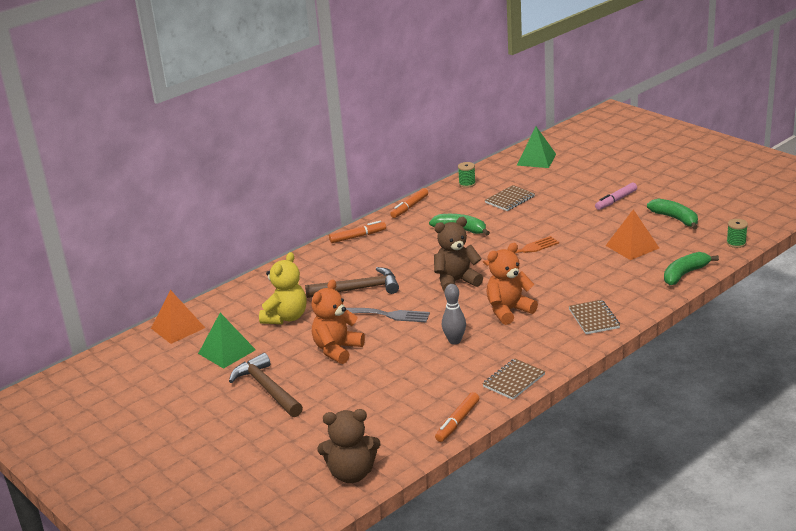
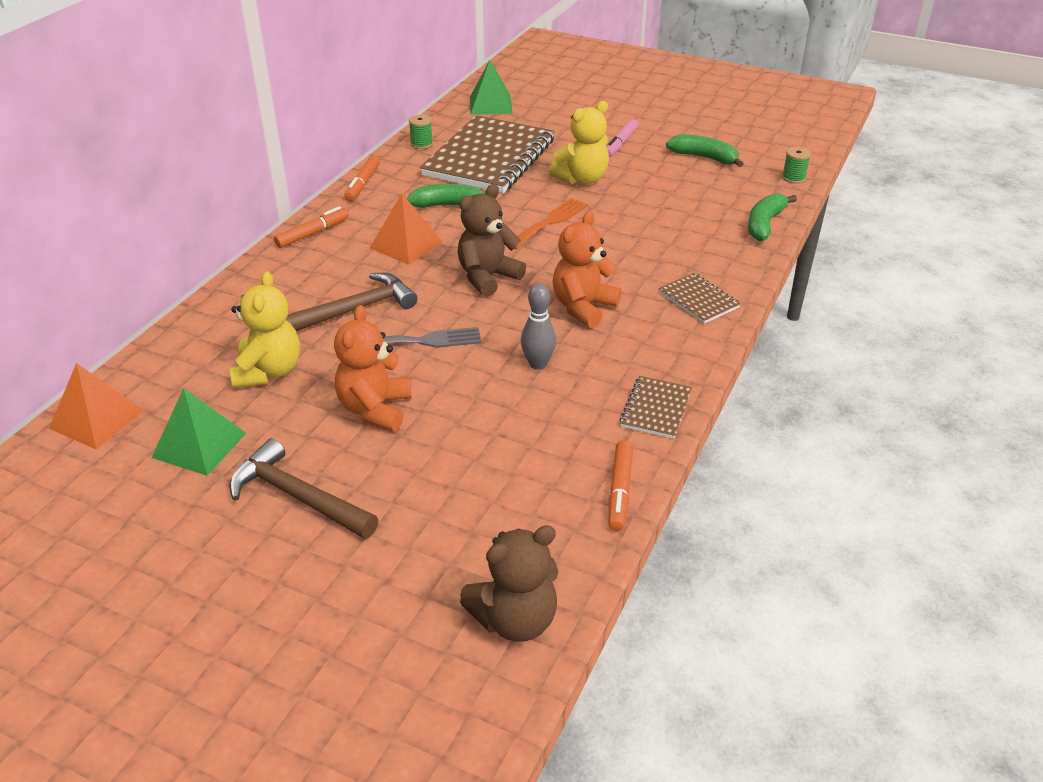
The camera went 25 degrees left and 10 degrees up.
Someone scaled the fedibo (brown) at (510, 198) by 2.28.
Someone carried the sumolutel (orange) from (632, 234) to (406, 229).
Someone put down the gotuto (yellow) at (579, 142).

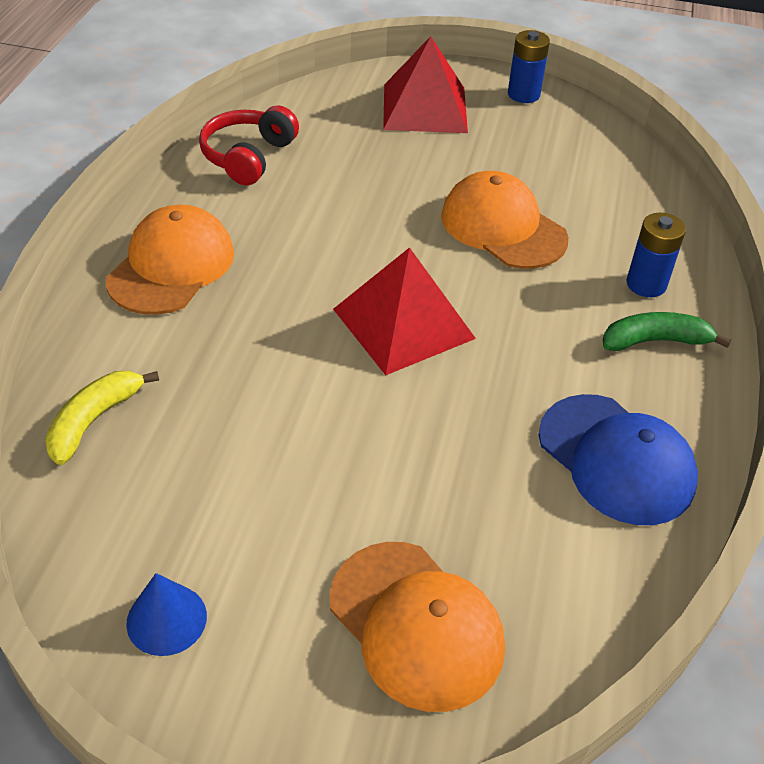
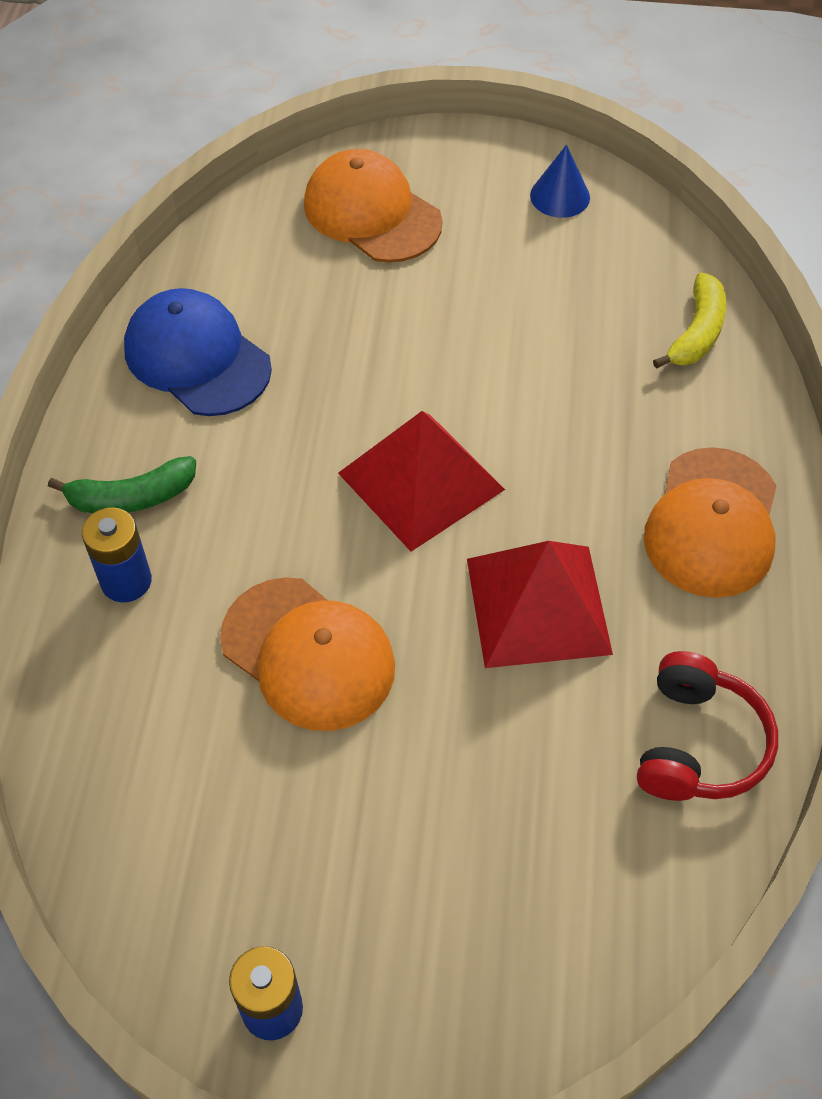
The camera went 175 degrees right and 10 degrees up.
Someone carried the sumolutel (red) from (425, 84) to (540, 604).

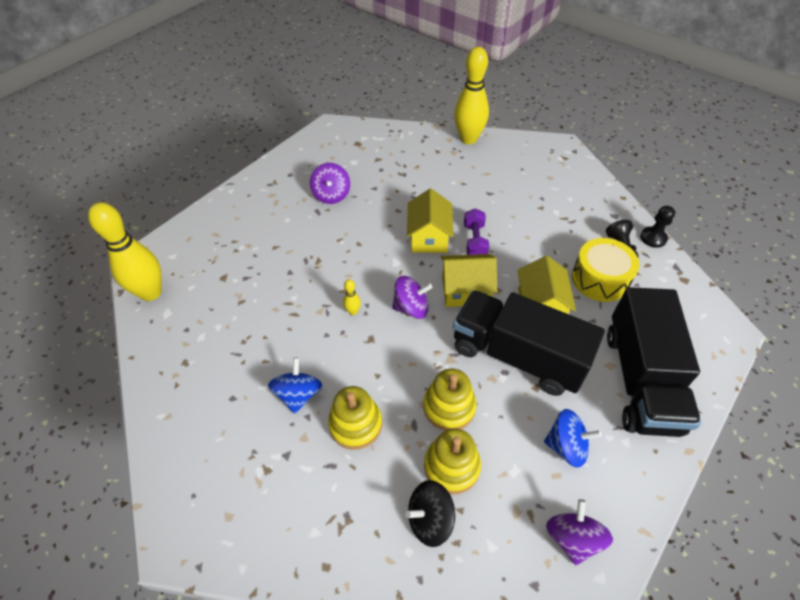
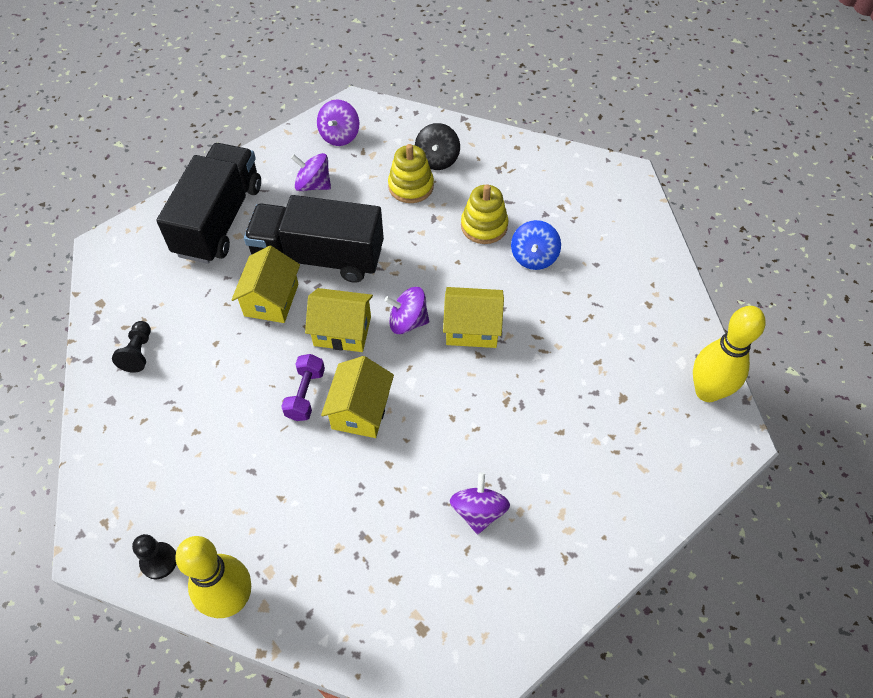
The camera went 170 degrees left and 5 degrees up.
Someone swapped the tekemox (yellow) at (352, 297) for the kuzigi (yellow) at (473, 317).
Someone rotated the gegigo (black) at (430, 513) by 105 degrees clockwise.
Someone took away the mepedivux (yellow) at (449, 400).
Someone rotated the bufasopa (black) at (529, 343) by 150 degrees clockwise.
Someone repainted the gegigo (blue) at (573, 438), which became the gegigo (purple) at (311, 172).
Someone took away the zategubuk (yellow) at (606, 270).
Someone carried the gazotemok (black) from (657, 227) to (154, 556).

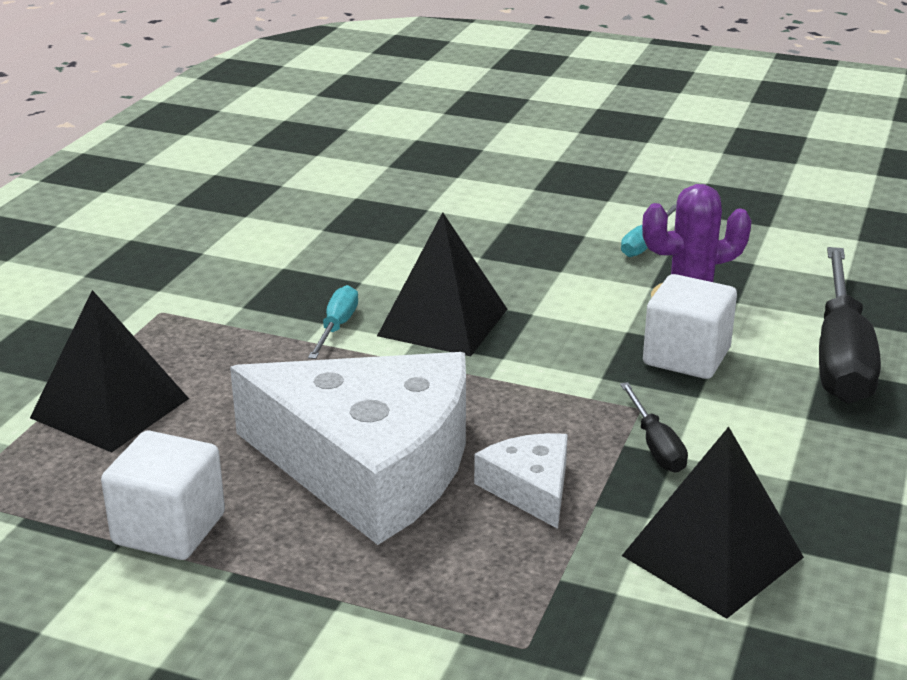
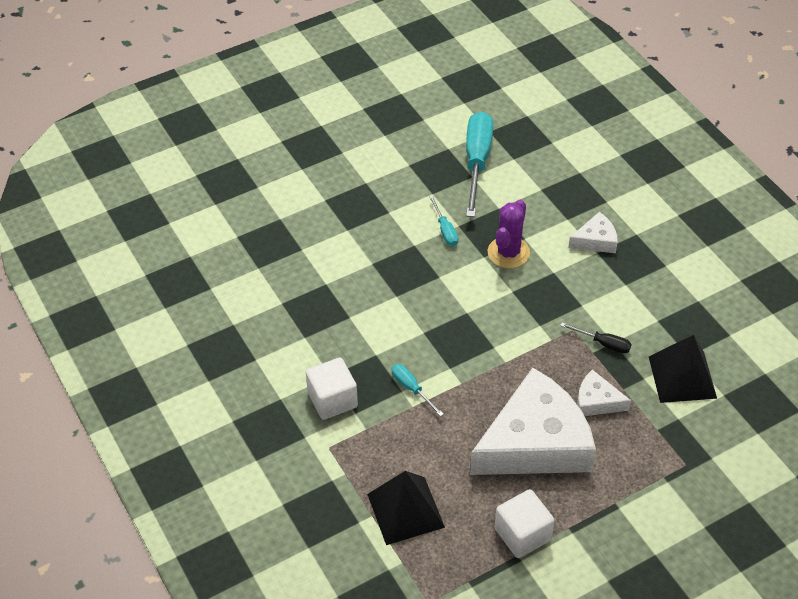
The camera went 50 degrees left and 20 degrees up.
Someone took away the sumolutel (black) at (442, 284).
Someone carried the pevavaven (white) from (690, 326) to (332, 389).
Someone swapped the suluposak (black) at (850, 325) for the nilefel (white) at (593, 232).
Someone put down the suluposak (turquoise) at (479, 164).

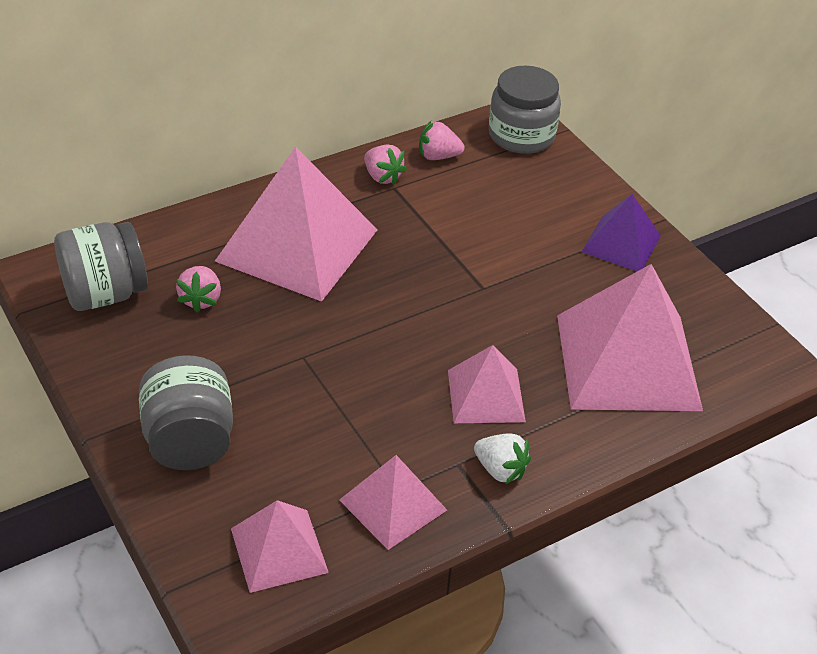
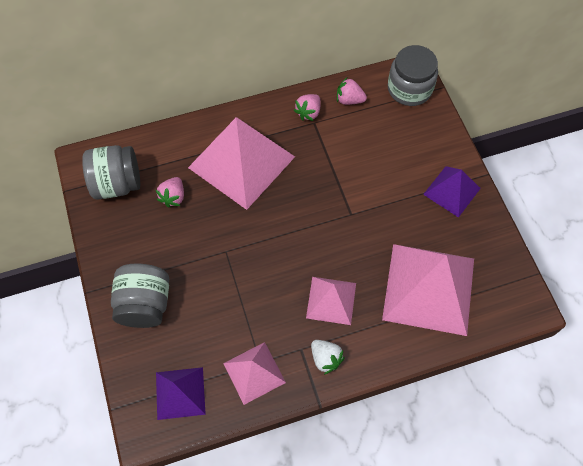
The camera went 15 degrees right and 20 degrees up.
Someone repainted the sumolutel (pink) at (280, 546), which became the sumolutel (purple) at (181, 393).
Someone rotated the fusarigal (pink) at (385, 165) by 60 degrees clockwise.

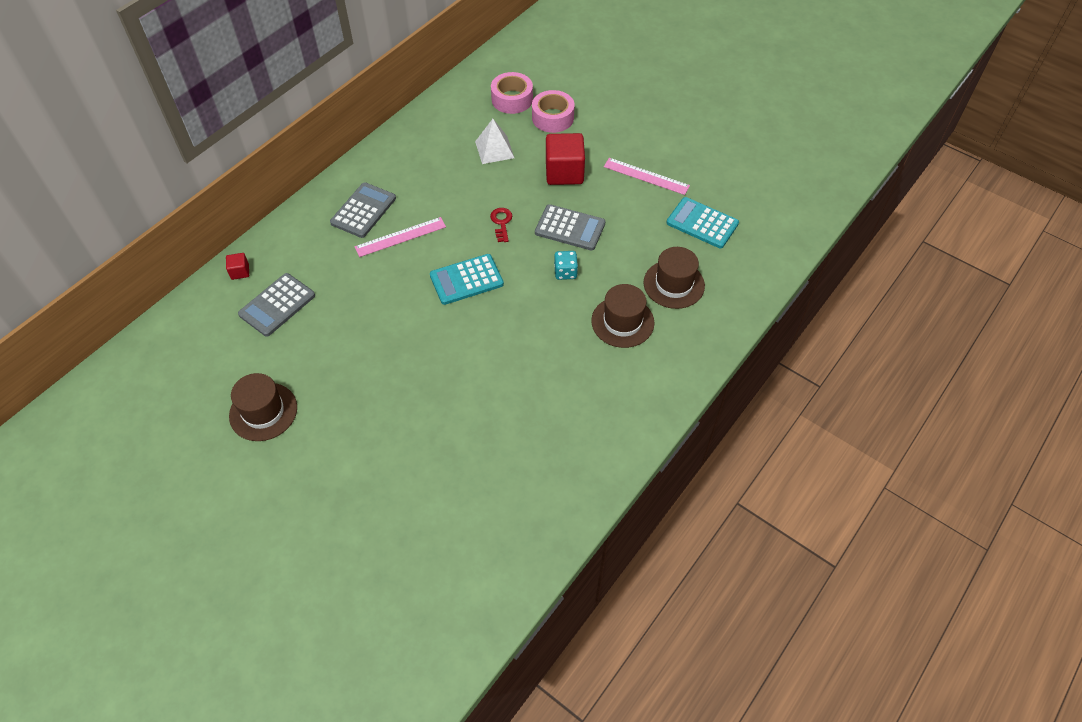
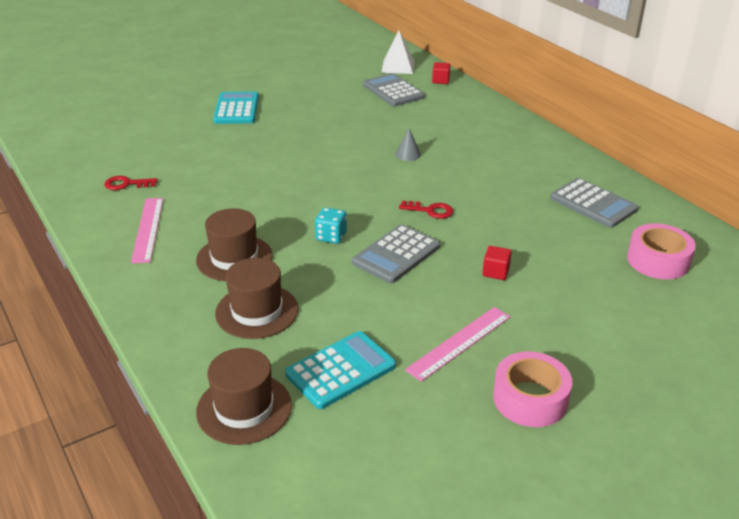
The camera went 110 degrees right and 20 degrees down.
Someone carried the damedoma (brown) from (263, 407) to (244, 396).
Someone carried the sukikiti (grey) from (363, 210) to (594, 203).
Someone carried the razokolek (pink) from (400, 237) to (147, 231).
Someone carried the sukikiti (turquoise) from (467, 279) to (236, 107).
Someone carried the sumolutel (white) from (494, 141) to (398, 52).
Someone carried the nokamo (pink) from (553, 111) to (532, 389).
Someone scaled the pevavaven (red) at (565, 159) by 0.46.
Someone put down the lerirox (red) at (131, 183).
Someone put down the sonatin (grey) at (408, 144).

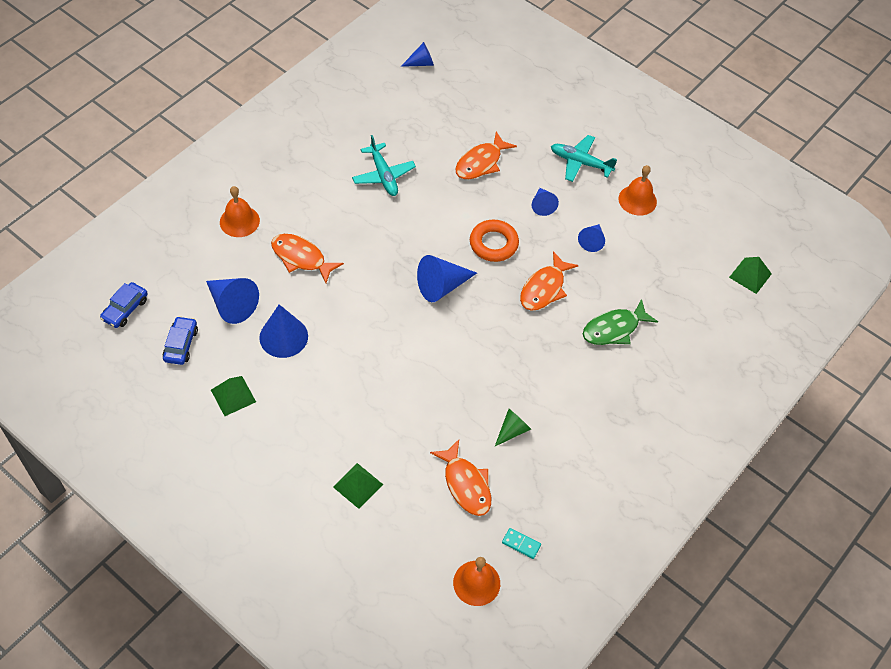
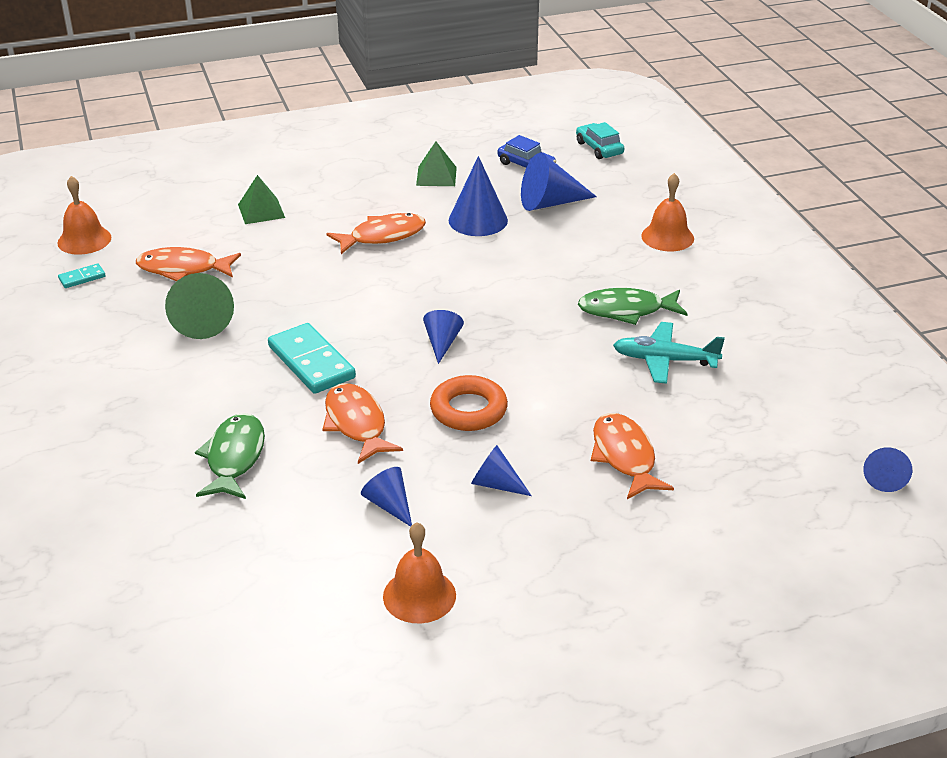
The camera went 125 degrees right and 20 degrees down.
Someone repainted the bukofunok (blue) at (124, 305), which became the bukofunok (turquoise) at (600, 140).
Someone carried the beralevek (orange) from (307, 258) to (376, 233).
Someone scaled the sonatin (blue) at (447, 278) by 0.61.
Someone scaled the sonatin (green) at (513, 427) by 1.65.
Someone took away the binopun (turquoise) at (584, 158).
Someone took away the sumolutel (green) at (750, 275).
Someone put down the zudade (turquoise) at (312, 358).
Someone put down the beralevek (green) at (632, 306).

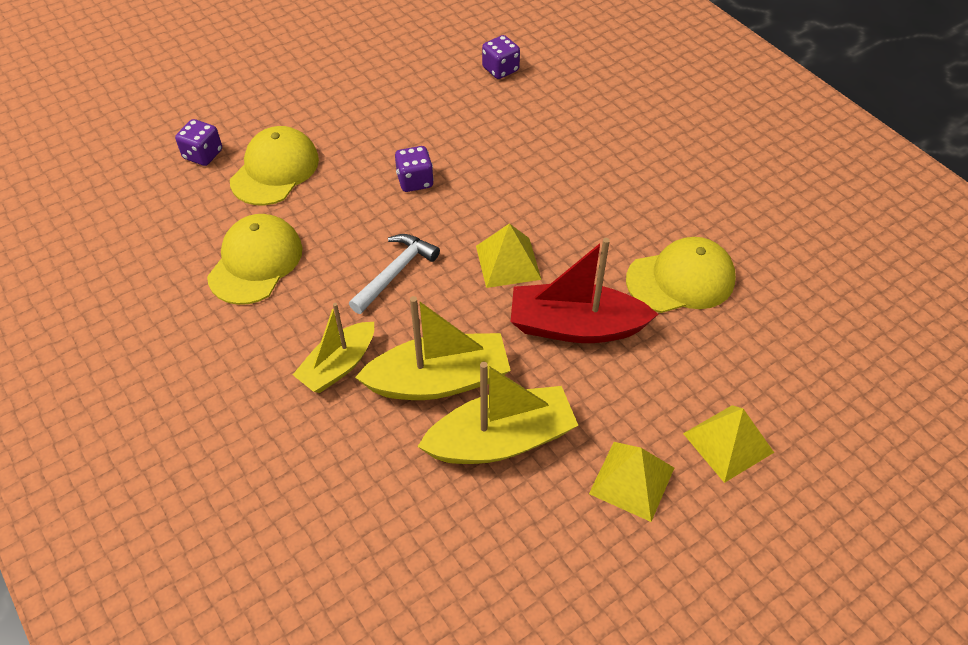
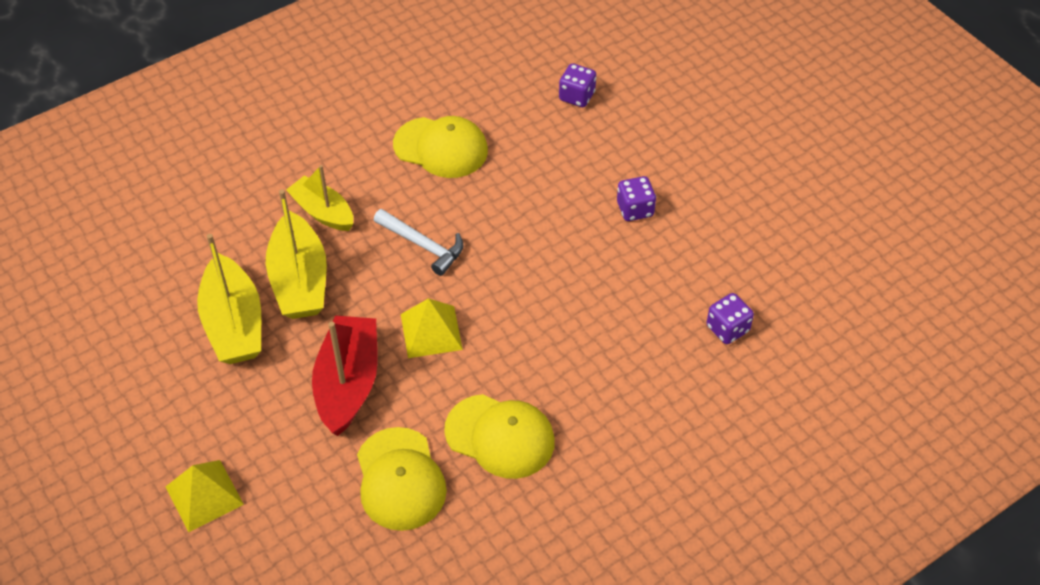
The camera went 90 degrees right and 0 degrees up.
Someone carried the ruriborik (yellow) from (274, 165) to (499, 436).
Someone carried the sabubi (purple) from (414, 169) to (636, 198).
Someone took away the sumolutel (yellow) at (631, 482).

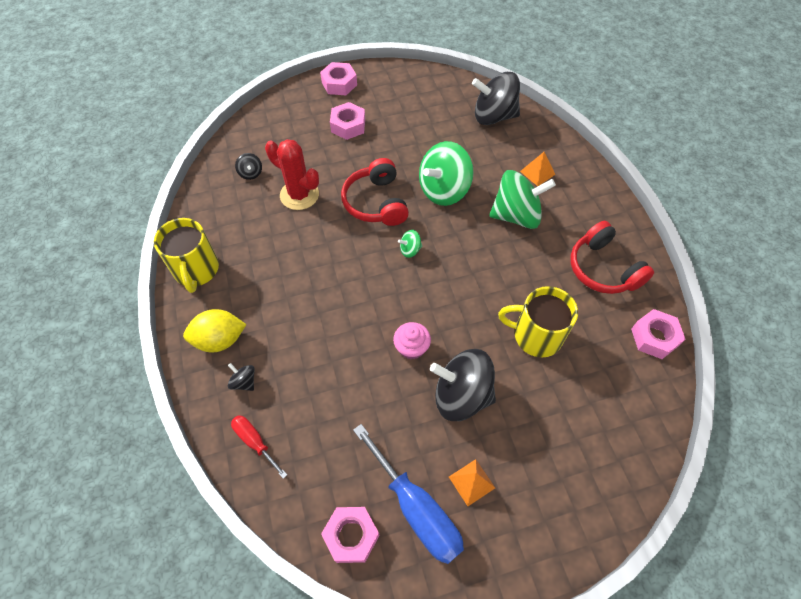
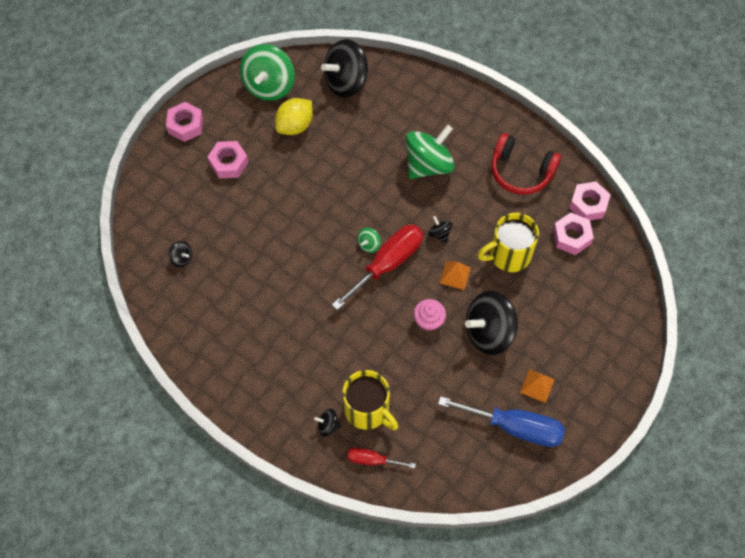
The camera went 35 degrees left and 5 degrees up.
Someone carried the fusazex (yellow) from (186, 255) to (370, 400).
Someone carried the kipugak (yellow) from (215, 330) to (294, 116).
Someone took away the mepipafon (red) at (292, 174).
Someone carried the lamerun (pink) from (350, 535) to (573, 233).
Someone took away the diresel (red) at (375, 192).
Someone carried the gegigo (green) from (446, 173) to (267, 72).
Someone carried the sumolutel (orange) from (538, 169) to (455, 275).
Someone put down the suluposak (red) at (377, 267).
Someone put down the gegigo (black) at (440, 229).

